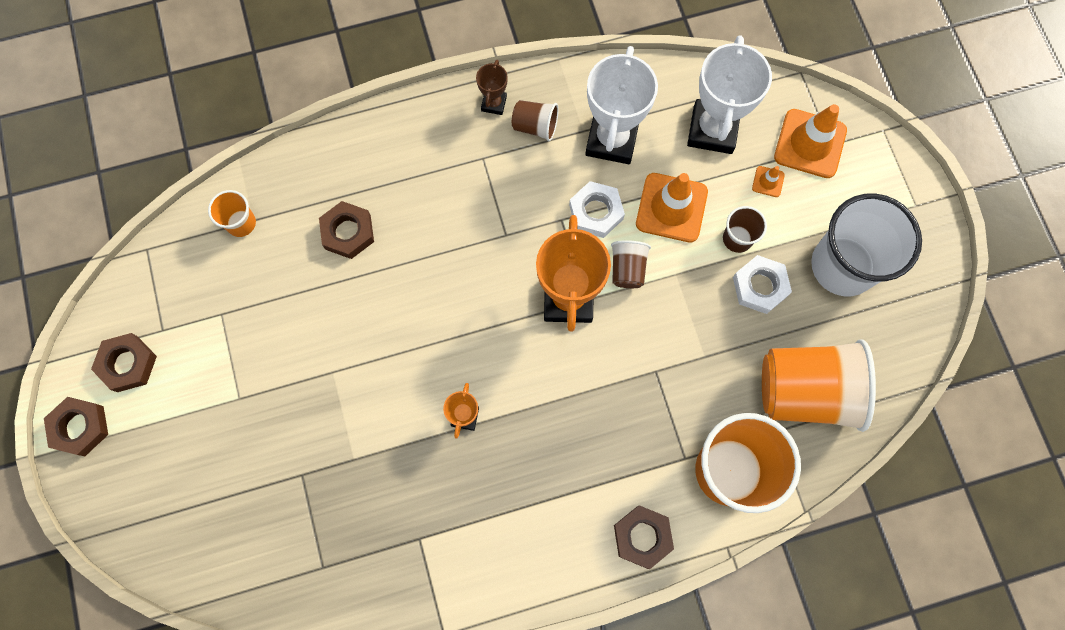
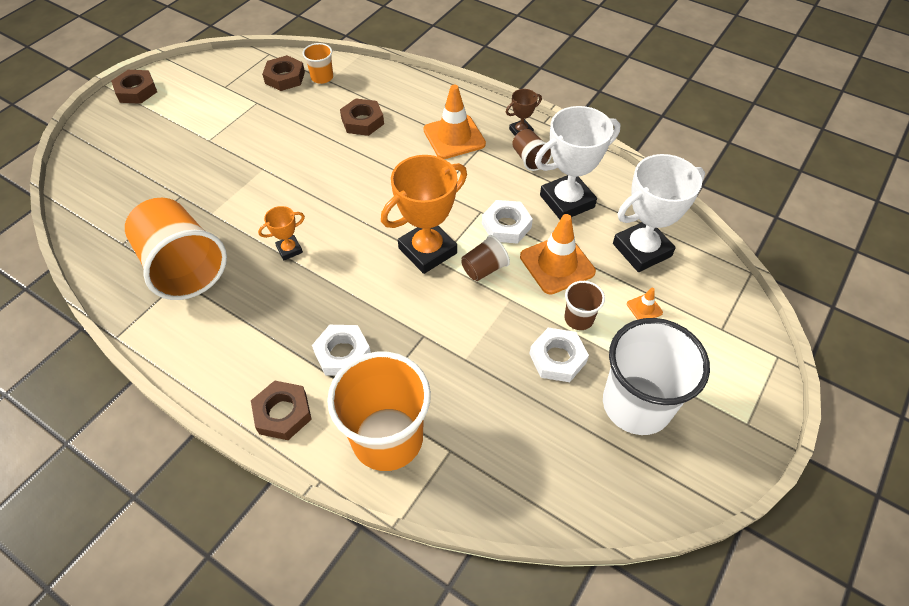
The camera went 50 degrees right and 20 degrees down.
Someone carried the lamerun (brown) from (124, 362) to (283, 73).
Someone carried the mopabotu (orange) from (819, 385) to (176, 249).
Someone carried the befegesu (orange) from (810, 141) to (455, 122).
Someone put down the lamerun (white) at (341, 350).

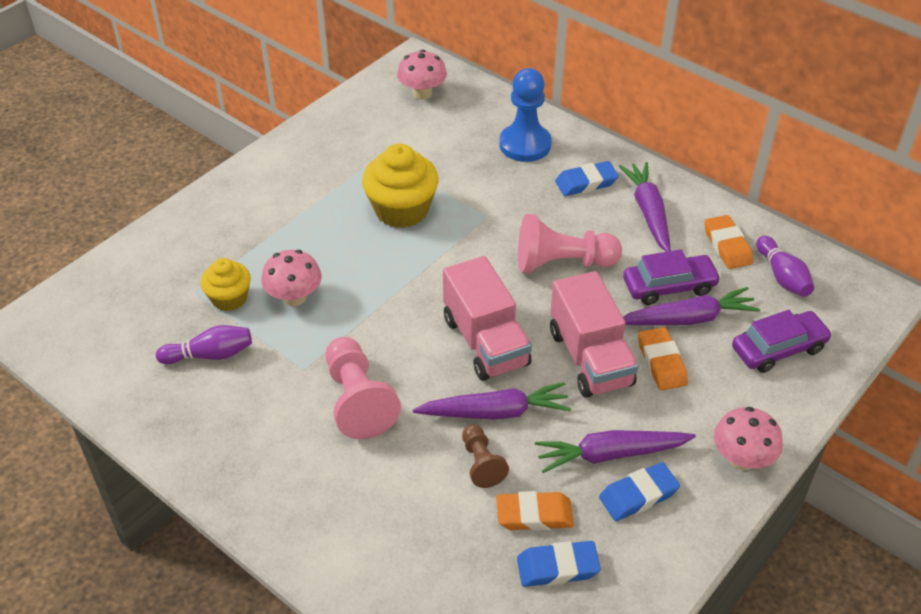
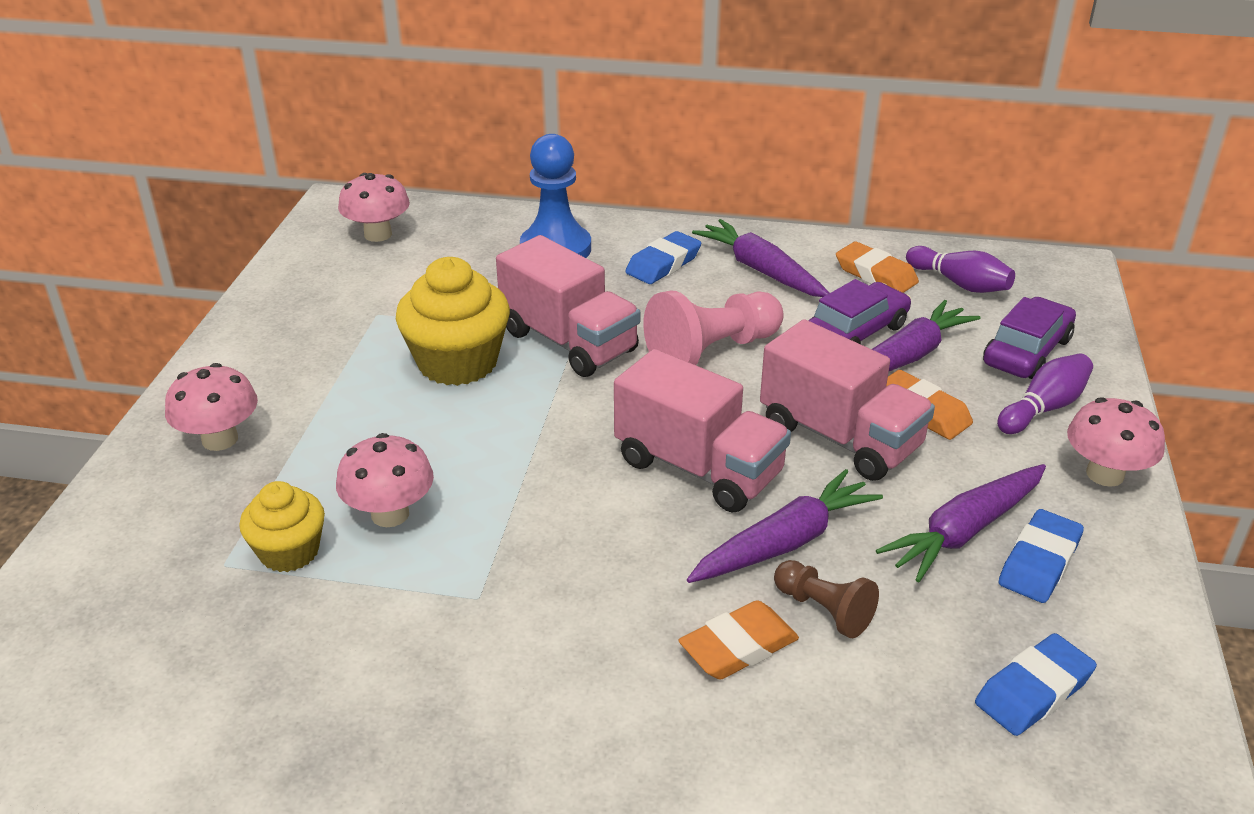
The camera went 30 degrees left and 10 degrees down.
Someone carried the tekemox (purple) from (204, 344) to (1045, 393).
Someone took away the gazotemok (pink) at (363, 388).
Someone carried the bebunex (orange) from (535, 511) to (738, 639).
Someone put down the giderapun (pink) at (211, 407).
Someone put down the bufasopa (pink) at (568, 306).

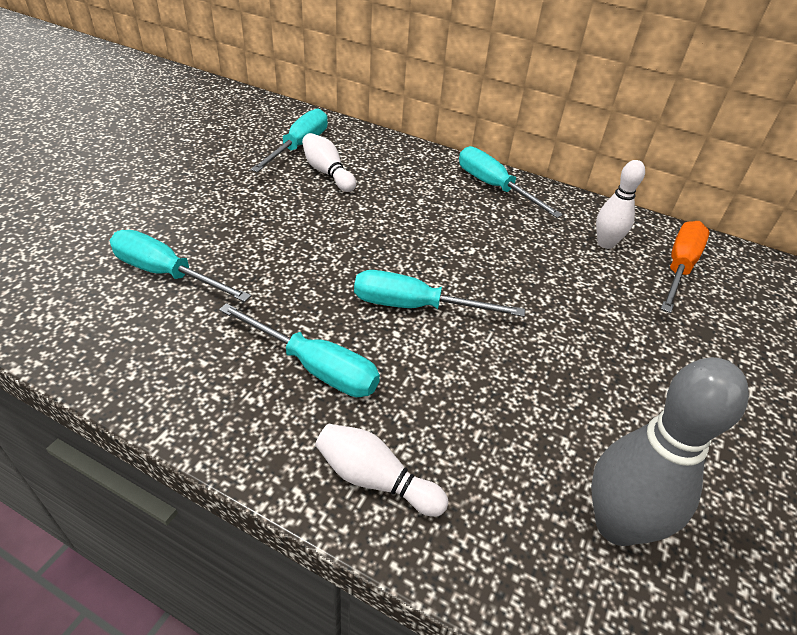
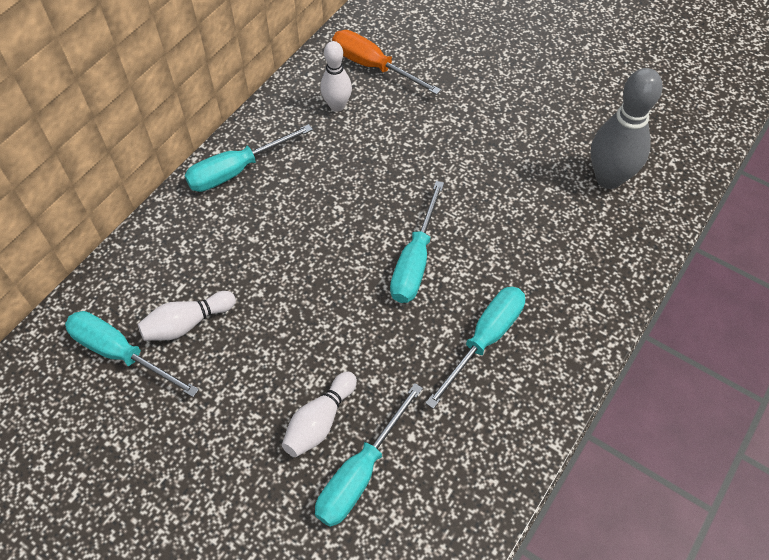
The camera went 80 degrees left and 15 degrees up.
Someone carried the tekemox (white) from (381, 470) to (319, 414).

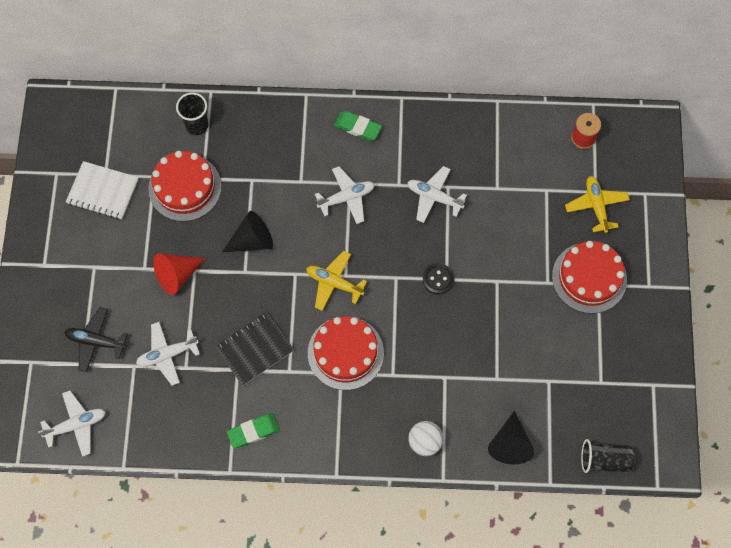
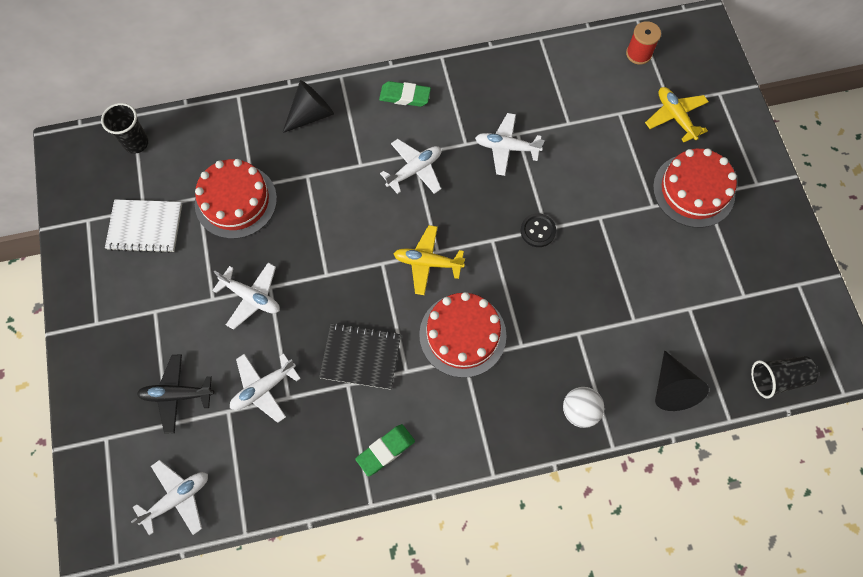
The camera went 15 degrees left and 0 degrees up.
Someone swapped the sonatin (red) at (179, 274) for the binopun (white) at (246, 296).
Someone carried the mopabotu (black) from (192, 113) to (125, 128).
Someone rotated the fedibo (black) at (254, 349) by 60 degrees clockwise.
Someone carried the sonatin (black) from (247, 231) to (308, 106).

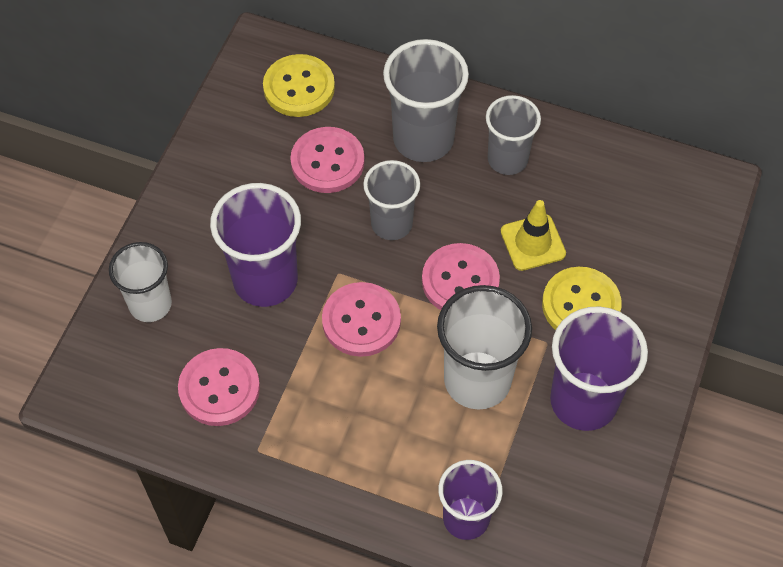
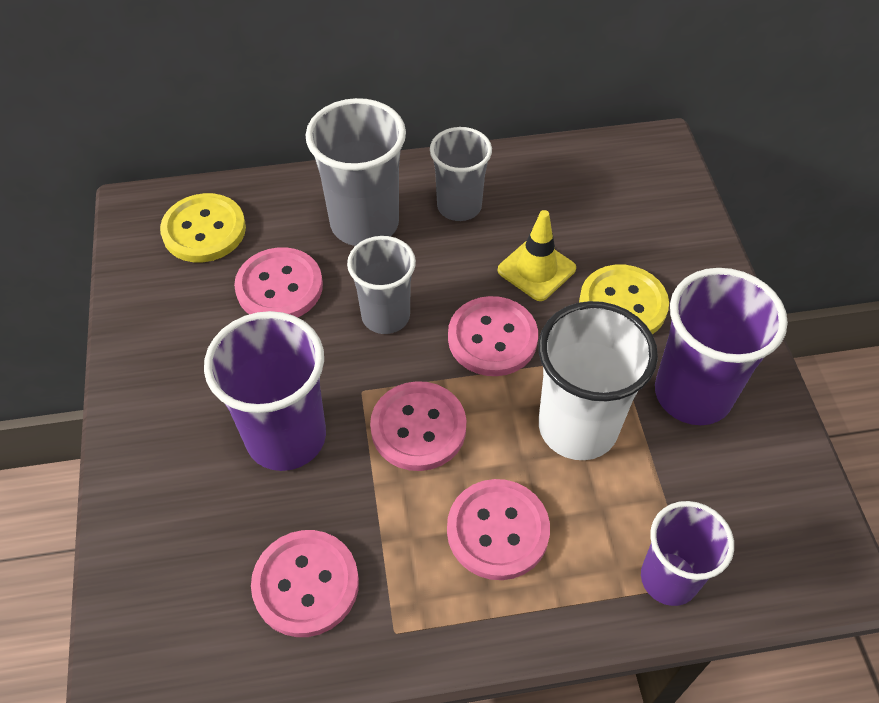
The camera went 30 degrees left and 5 degrees down.
Someone took away the mopabotu (white) at (140, 282).
Someone put down the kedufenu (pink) at (498, 529).

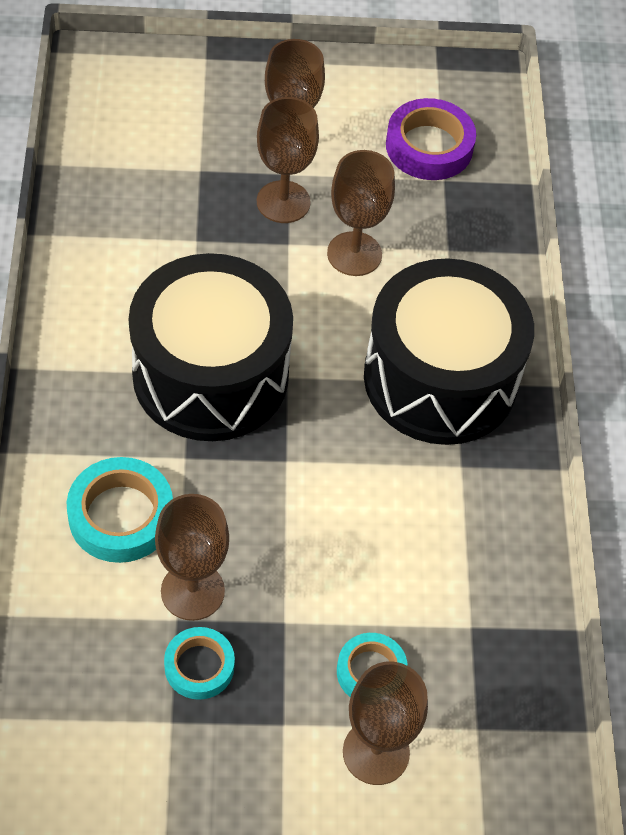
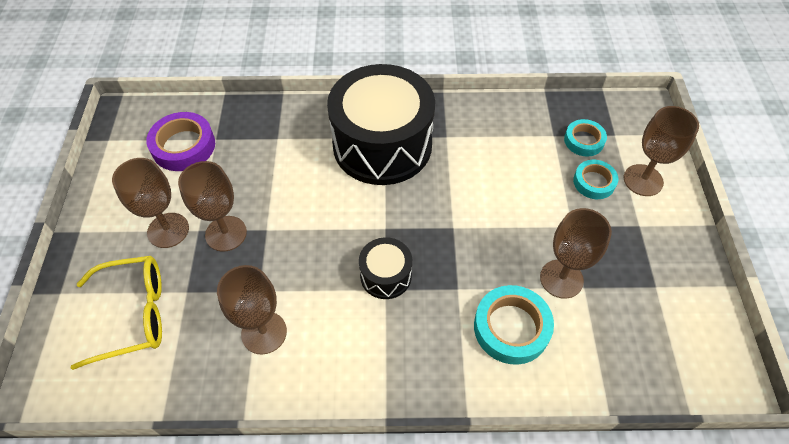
The camera went 85 degrees left and 0 degrees up.
Someone scaled the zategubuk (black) at (211, 347) by 0.45.
Someone carried the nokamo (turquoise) from (199, 663) to (585, 137).
Someone carried the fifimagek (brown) from (361, 213) to (252, 310).
Someone put down the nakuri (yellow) at (116, 313).

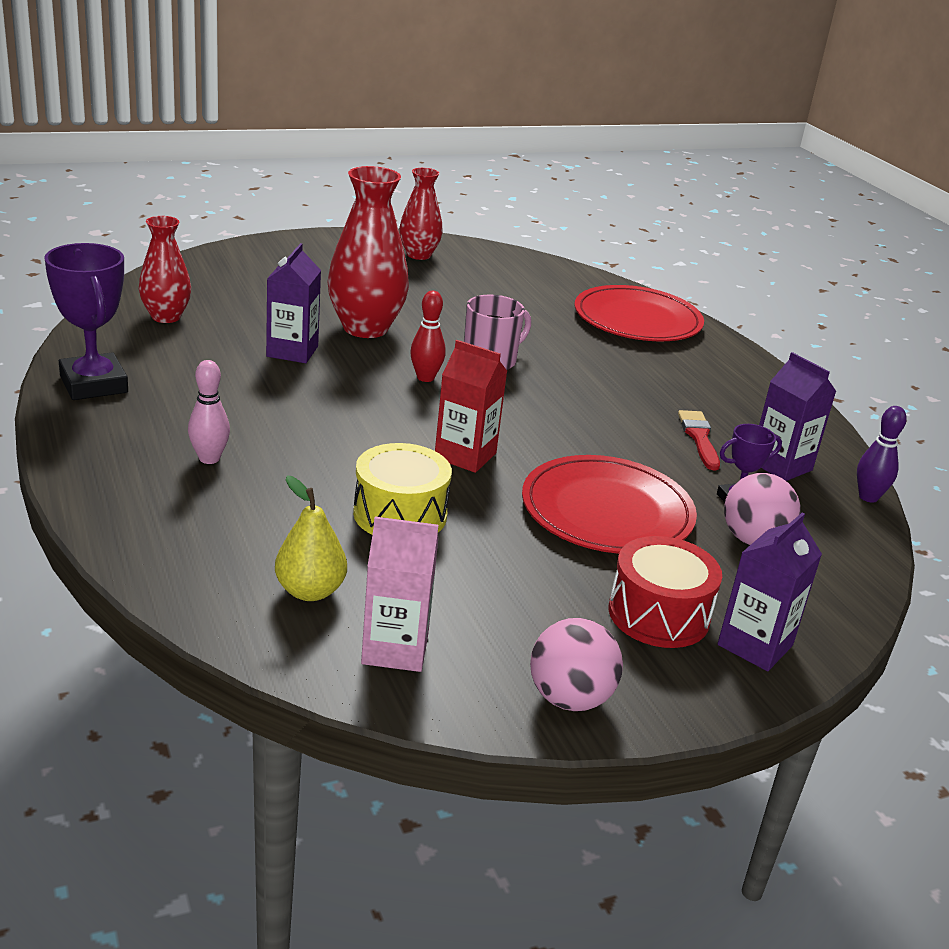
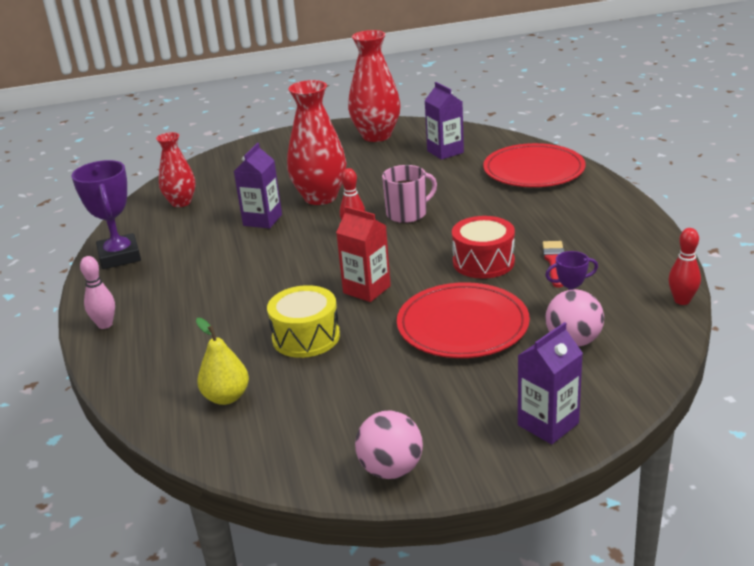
The camera went 15 degrees right and 0 degrees up.
Someone carried the tekemox (pink) from (209, 412) to (97, 292).
Someone took away the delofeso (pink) at (400, 594).
Someone scaled the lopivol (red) at (421, 214) by 1.61.
Someone carried the zategubuk (red) from (665, 592) to (483, 247).
Someone carried the delofeso (purple) from (797, 416) to (444, 121).
Someone repainted the tekemox (purple) at (882, 454), which became the tekemox (red) at (684, 266).

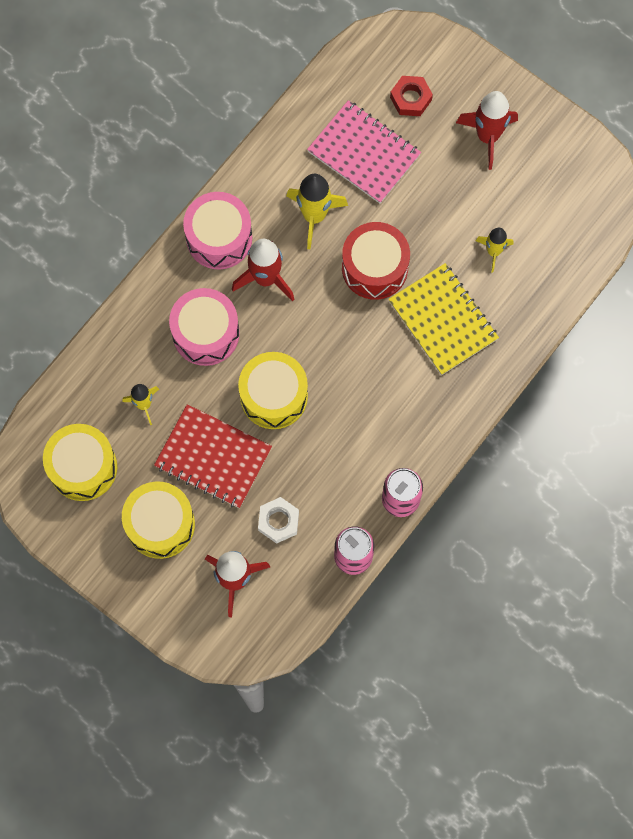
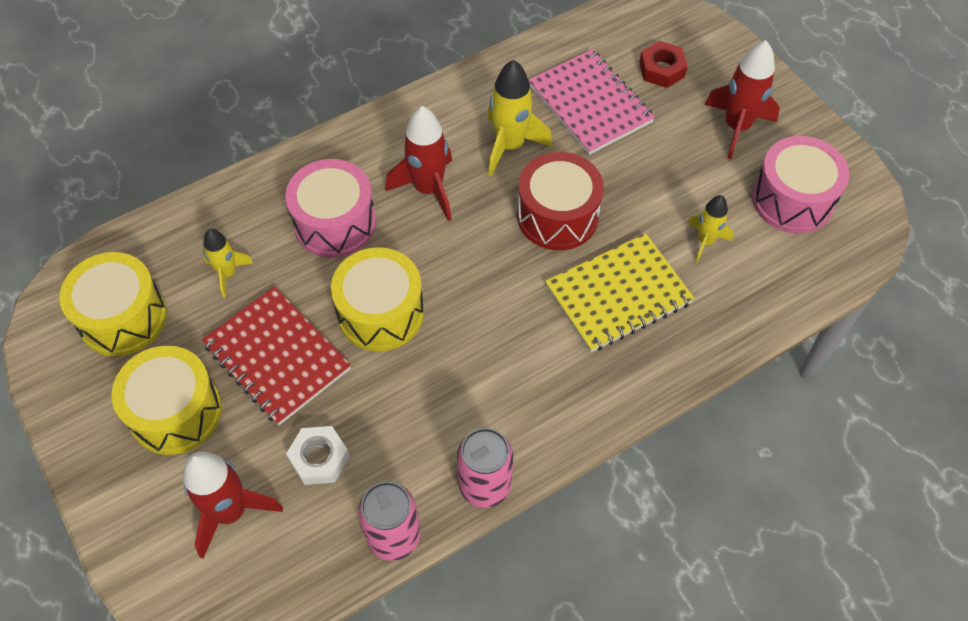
The camera went 20 degrees right and 15 degrees down.
Someone carried the zategubuk (pink) from (217, 230) to (800, 184).
Someone rotated the fedibo (yellow) at (444, 319) by 75 degrees clockwise.

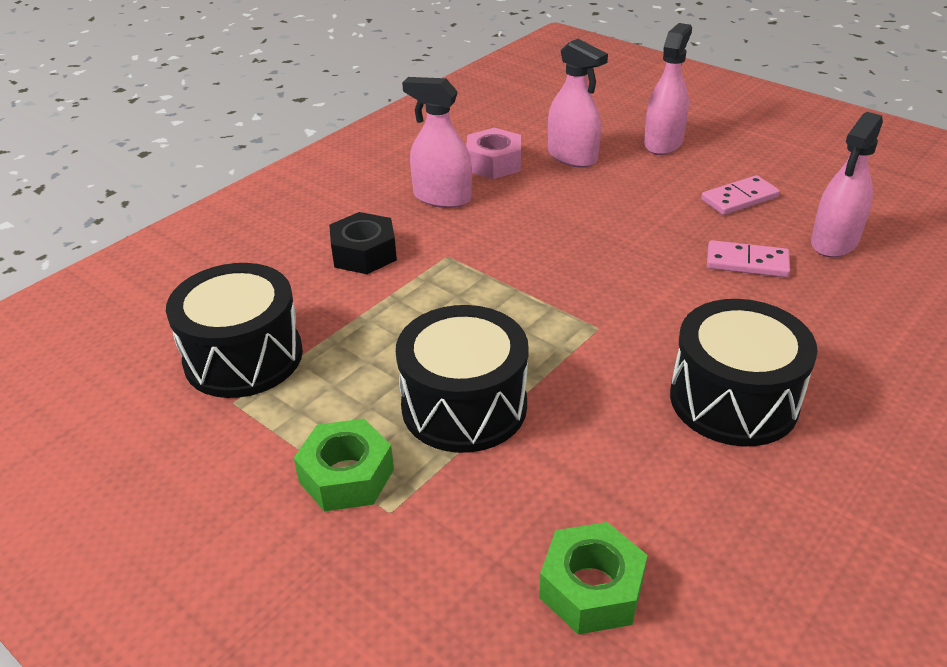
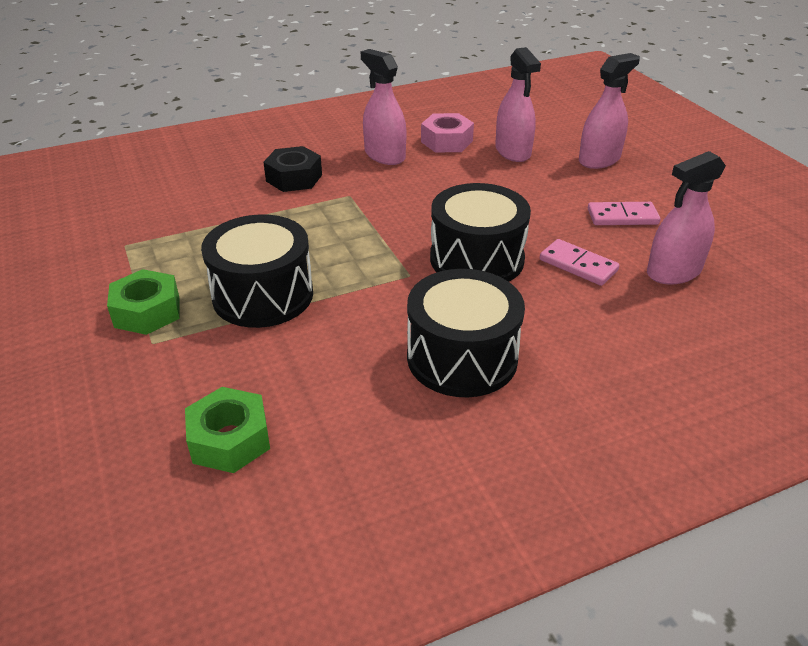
The camera went 25 degrees right and 0 degrees up.
Someone carried the zategubuk (black) from (234, 330) to (480, 232).

